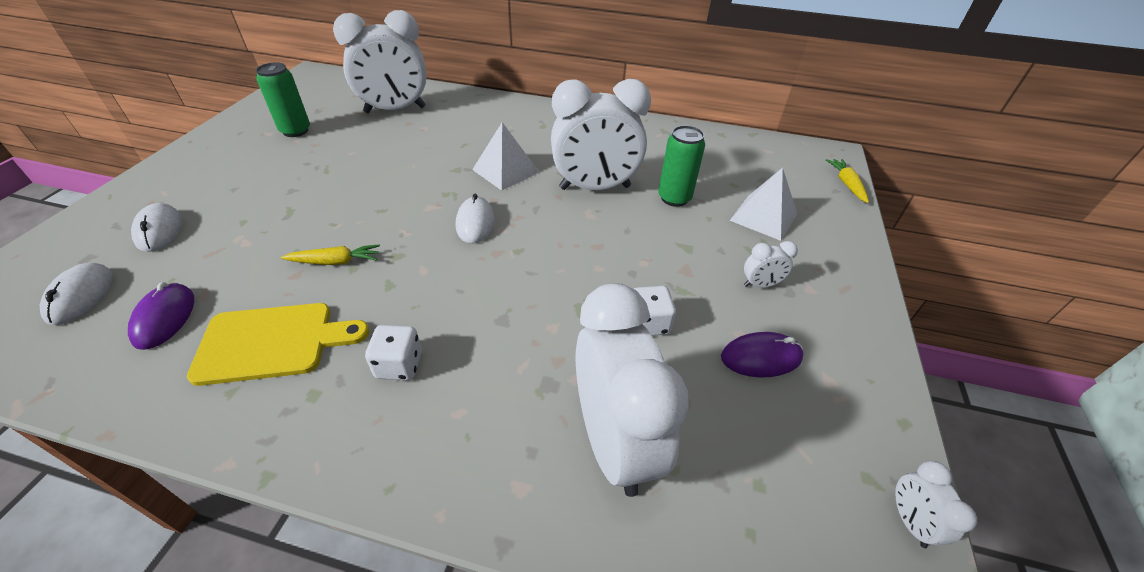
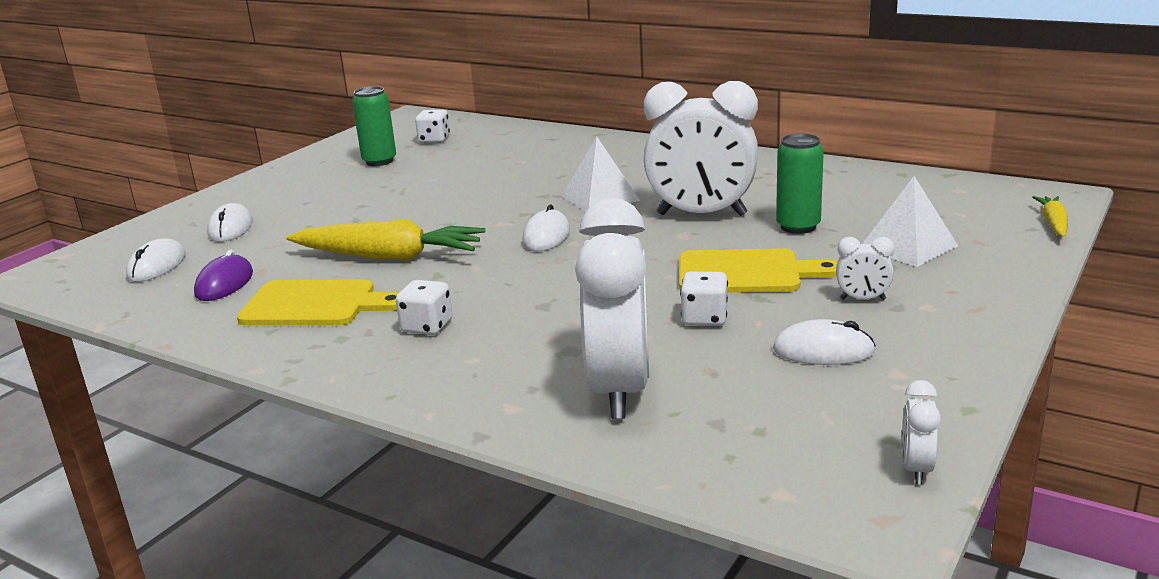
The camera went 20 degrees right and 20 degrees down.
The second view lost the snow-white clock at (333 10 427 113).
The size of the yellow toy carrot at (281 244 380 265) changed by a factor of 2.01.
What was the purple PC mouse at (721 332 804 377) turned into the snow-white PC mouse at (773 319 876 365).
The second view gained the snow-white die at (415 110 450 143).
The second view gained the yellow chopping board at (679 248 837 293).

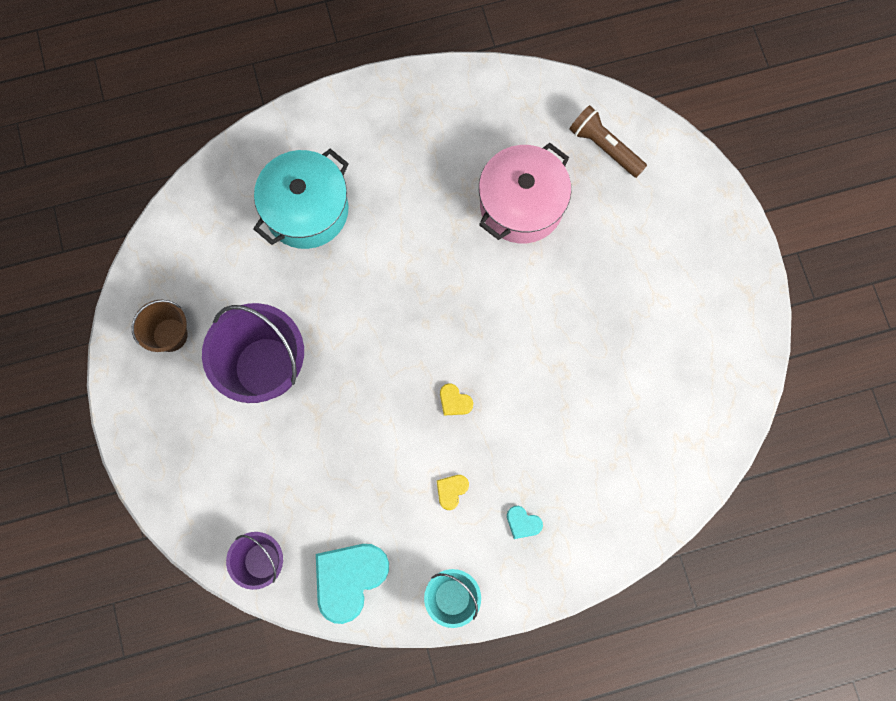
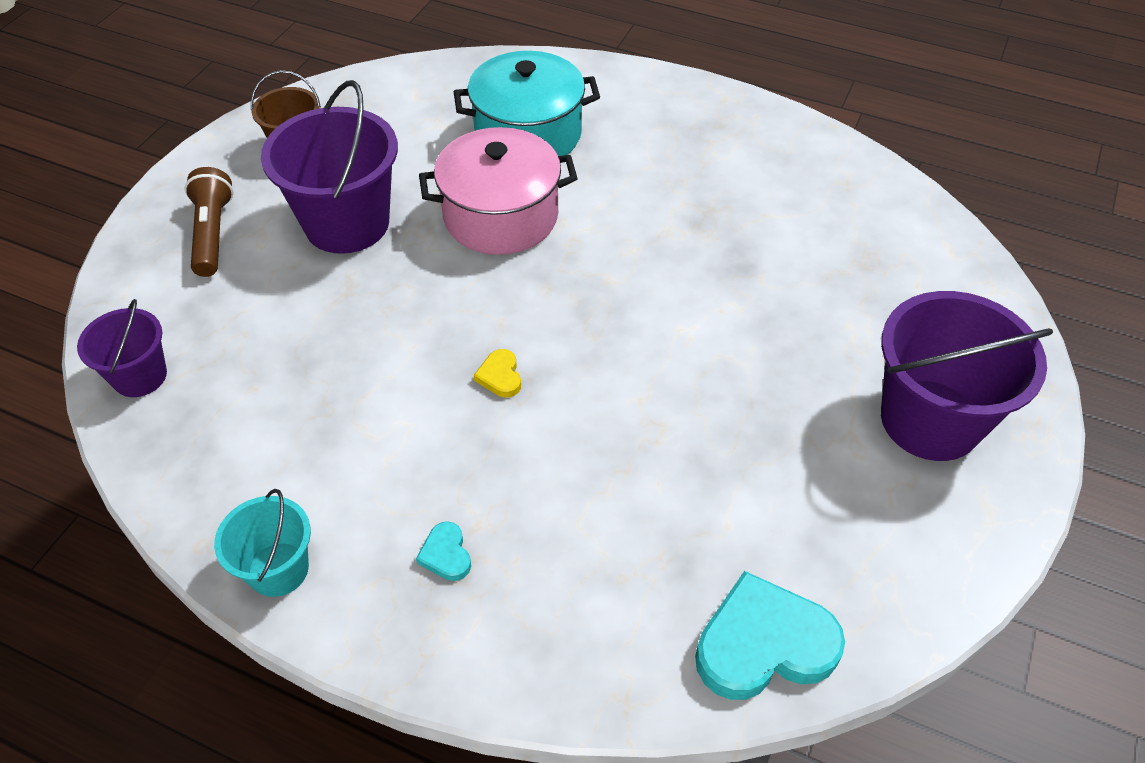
The camera went 40 degrees right and 25 degrees down.
The russet pocket torch ended up elsewhere, having gone from (569 105 647 178) to (184 167 234 277).
The pink stockpot ended up elsewhere, having gone from (479 143 571 243) to (419 127 578 255).
The second view lost the yellow love heart at (437 475 469 510).
The turquoise love heart ended up elsewhere, having gone from (316 544 389 624) to (695 571 845 700).
The second view gained the purple sand bucket at (881 291 1053 461).

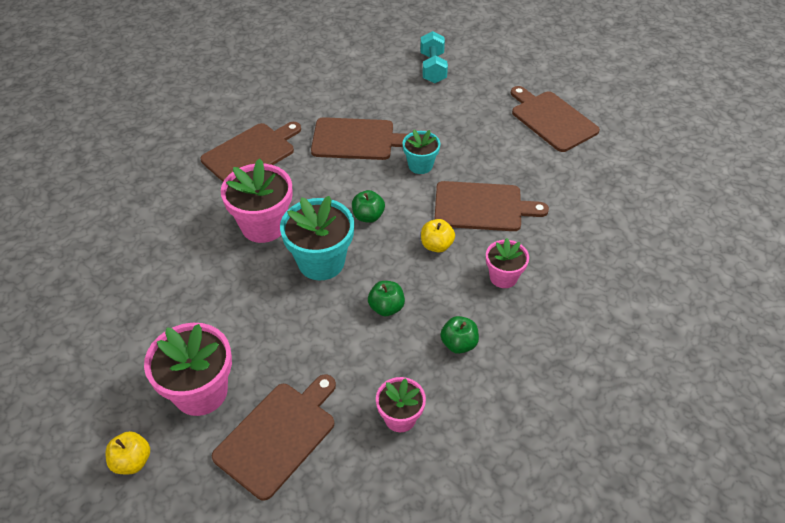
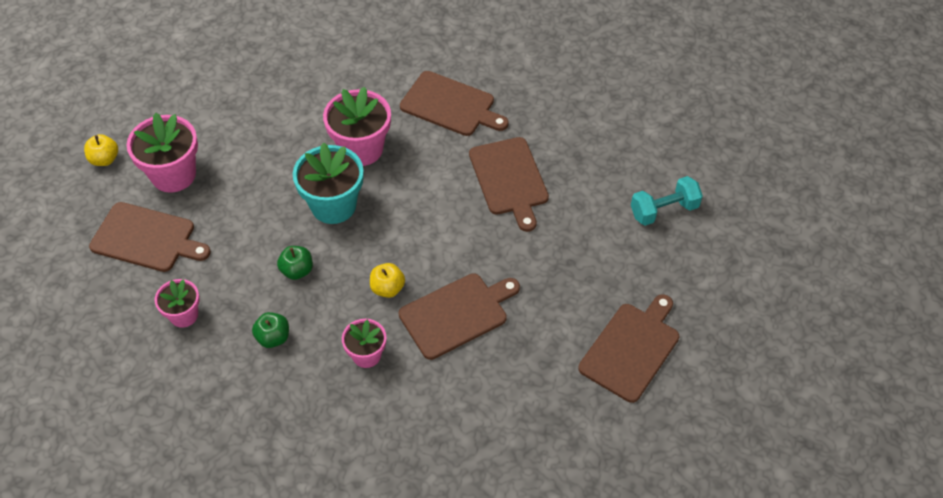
The camera went 70 degrees right and 5 degrees up.
The second view lost the turquoise plant pot at (402 129 440 174).
The russet chopping board at (434 181 549 231) ended up facing another way, 105 degrees counterclockwise from before.
The second view lost the emerald apple at (352 190 385 223).

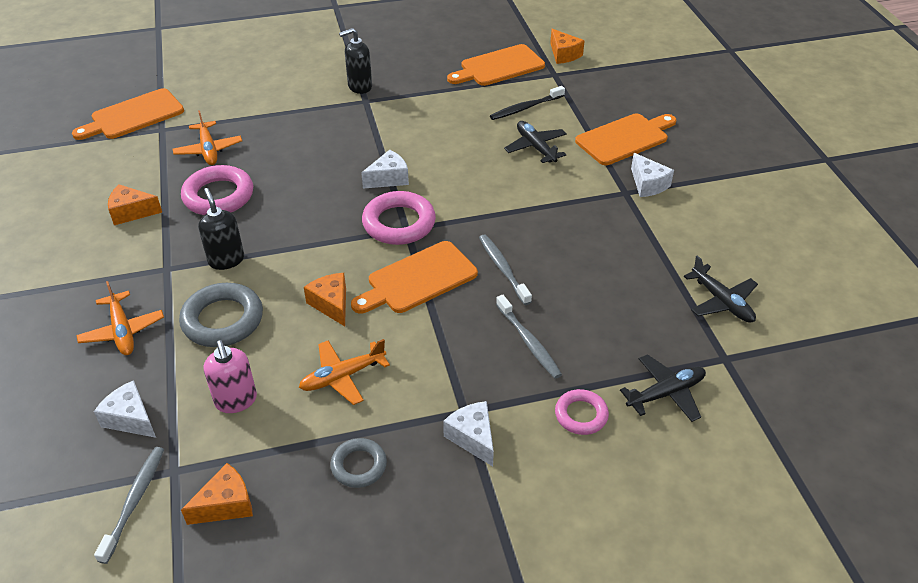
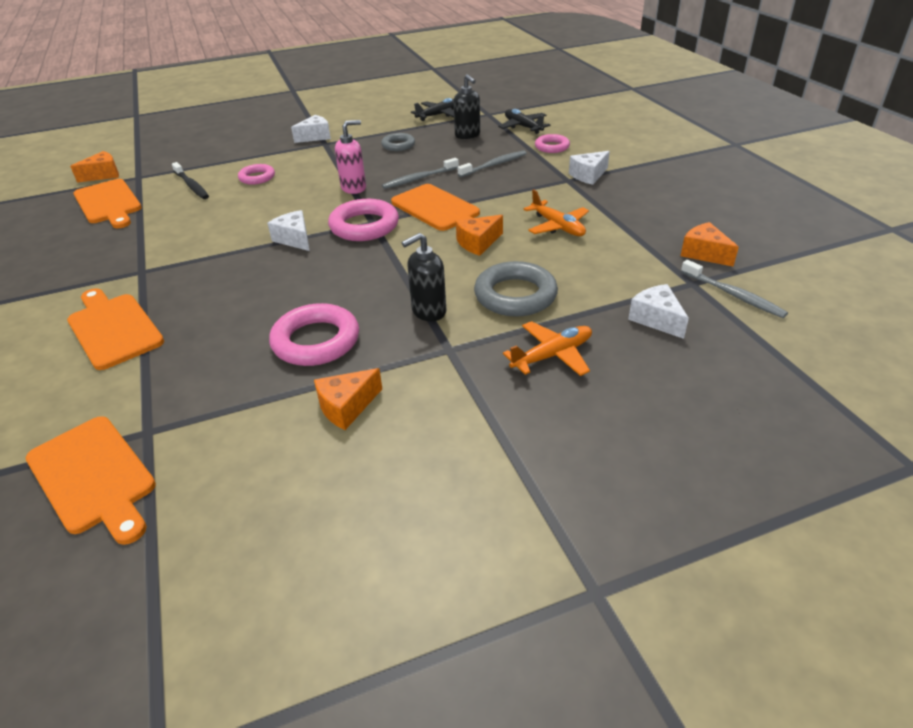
The camera went 95 degrees left and 5 degrees down.
The jet-black soap pump ended up elsewhere, having gone from (339 28 372 94) to (453 74 480 139).
The second view lost the orange-coloured toy plane at (173 110 242 165).
The orange-coloured chopping board ended up elsewhere, having gone from (575 113 676 165) to (67 288 164 370).
Where the jet-black toy plane stood at (504 121 567 163), the pink hoop came to stand at (238 164 275 185).
The orange-coloured cheese at (108 184 162 225) ended up facing another way, 60 degrees clockwise from before.
The pink soap pump ended up elsewhere, having gone from (204 340 257 413) to (335 120 366 194).
The snow-white cheese at (94 380 156 438) ended up facing another way, 120 degrees clockwise from before.
The ash-grey hoop ended up elsewhere, having gone from (330 438 387 488) to (381 133 415 151).
The ash-grey tooth brush at (94 447 164 564) ended up facing another way, 135 degrees counterclockwise from before.

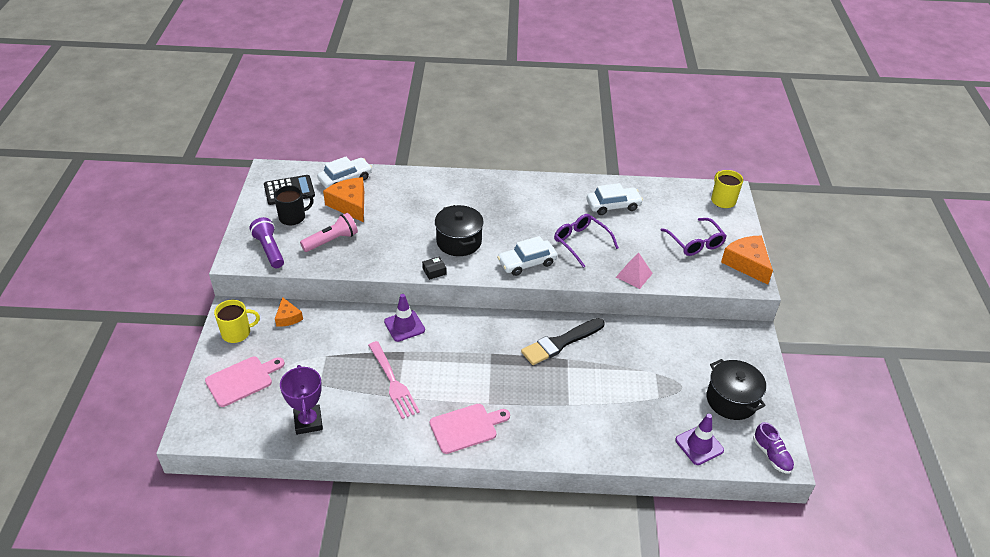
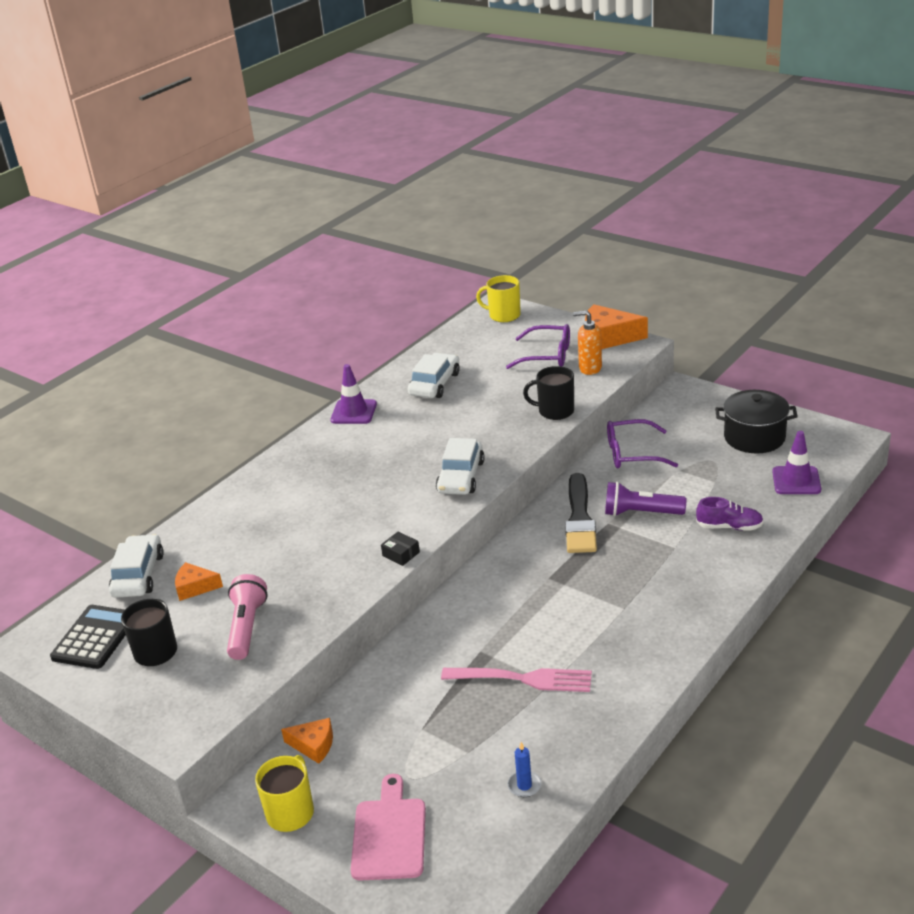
The camera went 50 degrees left and 10 degrees down.
The size of the orange-coloured cheese at (323 177 364 222) changed by a factor of 0.57.
The second view lost the jet-black stockpot at (435 205 484 256).
The purple spectacles ended up elsewhere, having gone from (554 214 619 268) to (607 419 678 468).
The purple pocket torch ended up elsewhere, having gone from (249 217 284 268) to (605 482 686 516).
Where the pink pyramid stood at (616 253 653 289), the jet-black tea mug came to stand at (523 366 574 420).
The jet-black box at (422 256 447 280) ended up facing another way, 60 degrees counterclockwise from before.
The purple traffic cone ended up elsewhere, having gone from (384 294 425 342) to (330 364 377 424).
Where the purple prize cup stood at (280 365 323 435), the blue wax candle came to stand at (508 742 541 797).
The second view lost the pink chopping board at (430 404 510 454).
The purple sneaker ended up elsewhere, having gone from (753 422 794 473) to (696 497 764 531).
The second view gained the orange-coloured soap pump at (573 310 602 375).

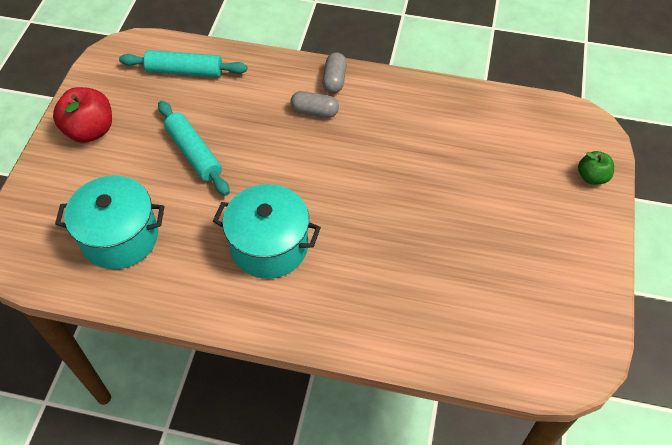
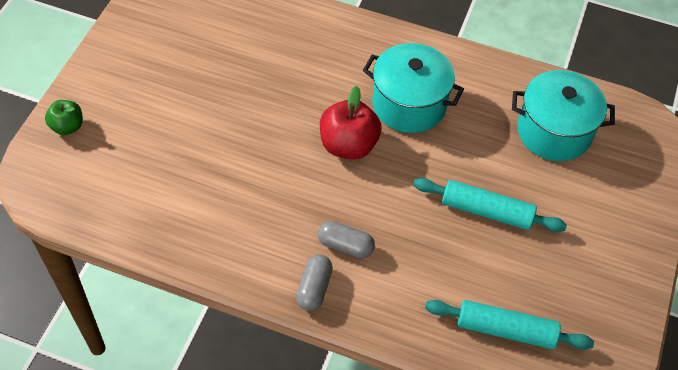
The camera went 175 degrees left and 0 degrees up.
The red apple ended up elsewhere, having gone from (53 87 112 143) to (320 86 382 160).
The turquoise dough roller at (158 101 230 196) ended up facing another way, 45 degrees counterclockwise from before.

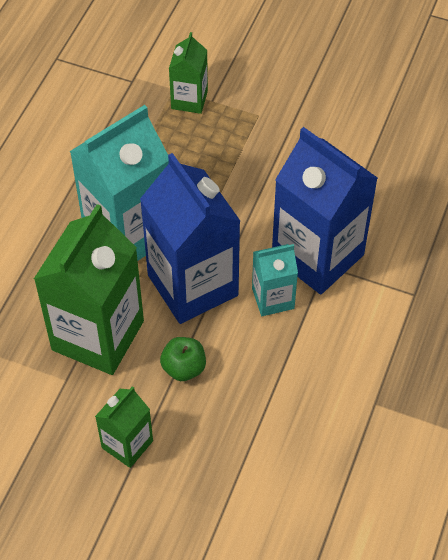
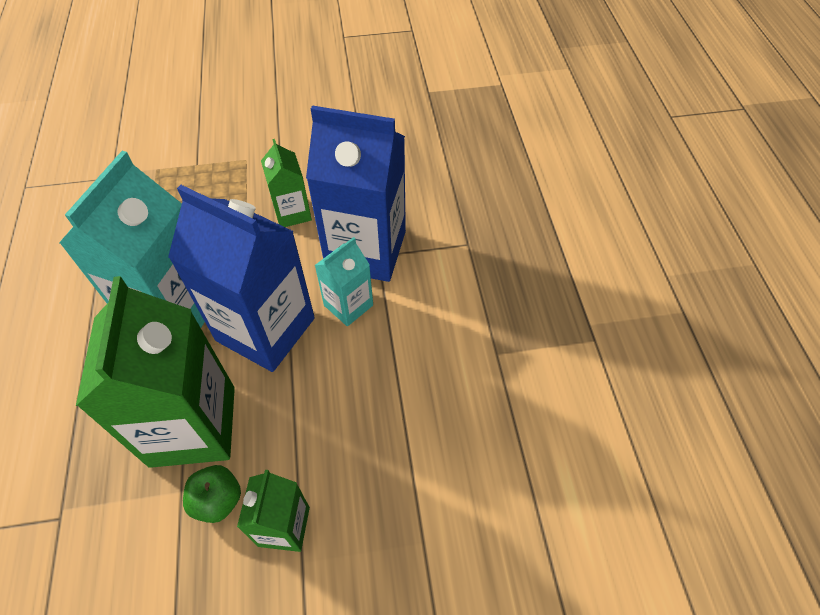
The camera went 30 degrees left and 0 degrees up.
The emerald carton ended up elsewhere, having gone from (169 32 208 114) to (261 139 312 227).
The emerald apple ended up elsewhere, having gone from (160 337 206 381) to (183 465 241 523).

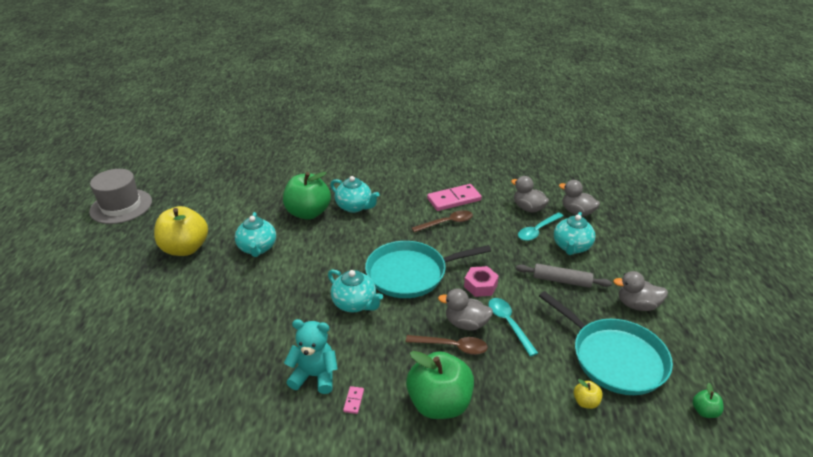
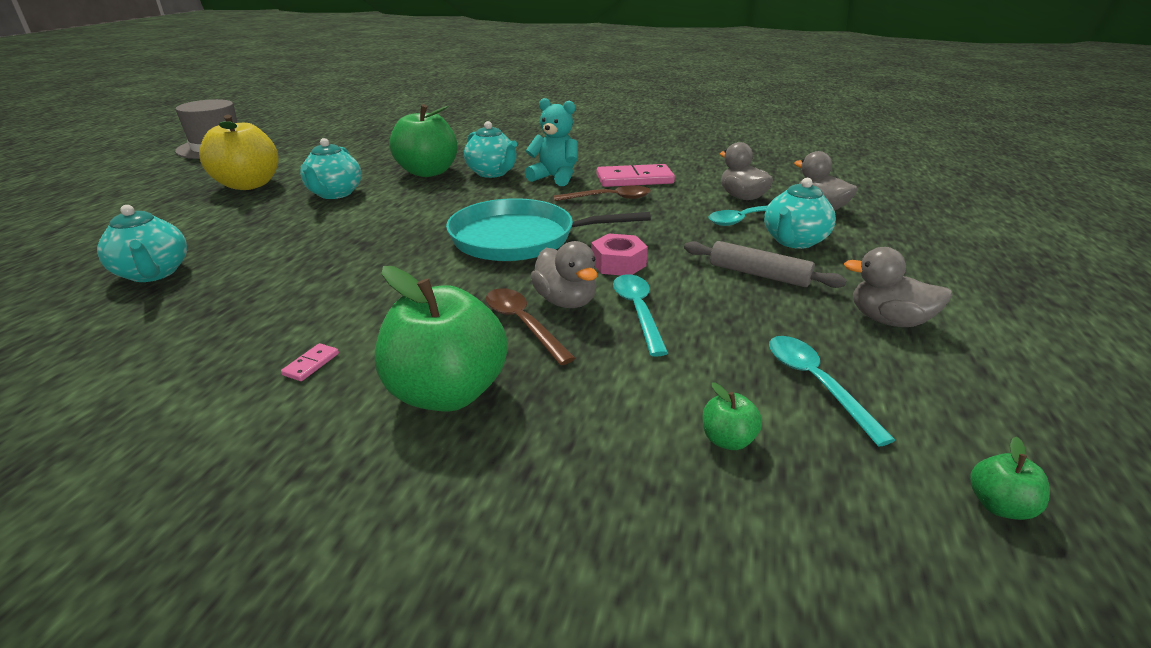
The camera went 15 degrees right and 5 degrees down.
The turquoise china teapot ended up elsewhere, having gone from (328 269 383 312) to (97 205 187 282).
The ash-grey rubber duck at (438 288 493 331) ended up facing another way, 150 degrees counterclockwise from before.
Where the turquoise pan stood at (539 291 673 395), the turquoise teaspoon came to stand at (769 336 895 447).
The turquoise teddy ended up elsewhere, having gone from (284 319 338 394) to (525 98 578 186).
The russet teaspoon at (406 335 488 355) ended up facing another way, 150 degrees counterclockwise from before.
What was the yellow apple at (574 379 603 409) turned into the emerald apple at (702 382 762 450).

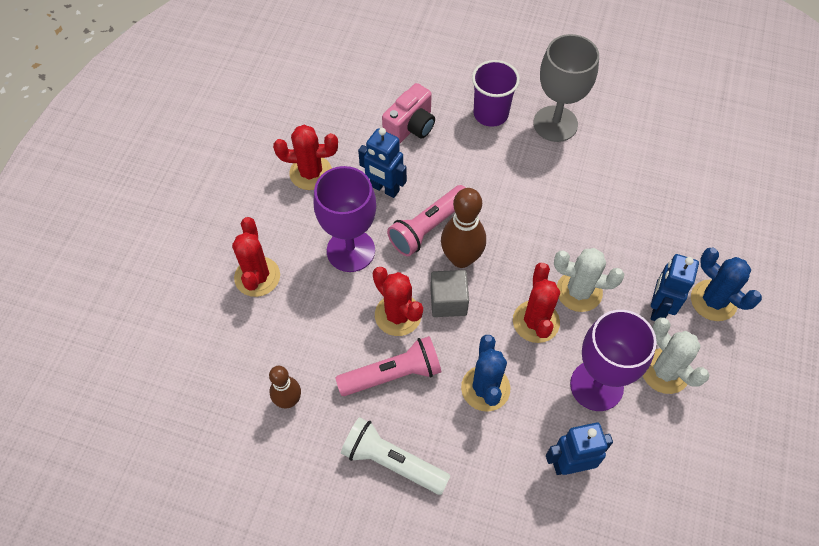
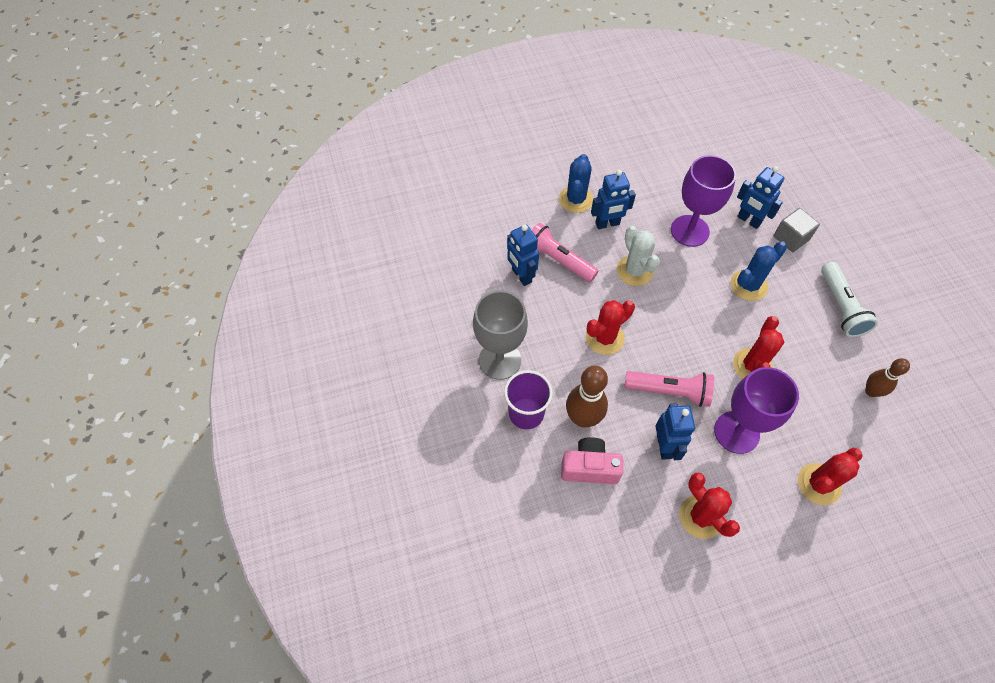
The camera went 125 degrees left and 0 degrees up.
The russet skittle ended up elsewhere, having gone from (441 188 486 268) to (566 366 608 427).
The red saguaro cactus ended up elsewhere, having gone from (513 263 560 343) to (586 300 635 355).
The ash-grey block ended up elsewhere, having gone from (430 270 469 317) to (773 208 820 252).
The second view lost the snow-white saguaro cactus at (643 317 709 394).
The pink pocket torch ended up elsewhere, having gone from (336 336 441 396) to (532 223 598 283).
The second view gained the blue toy robot at (507 225 539 286).

